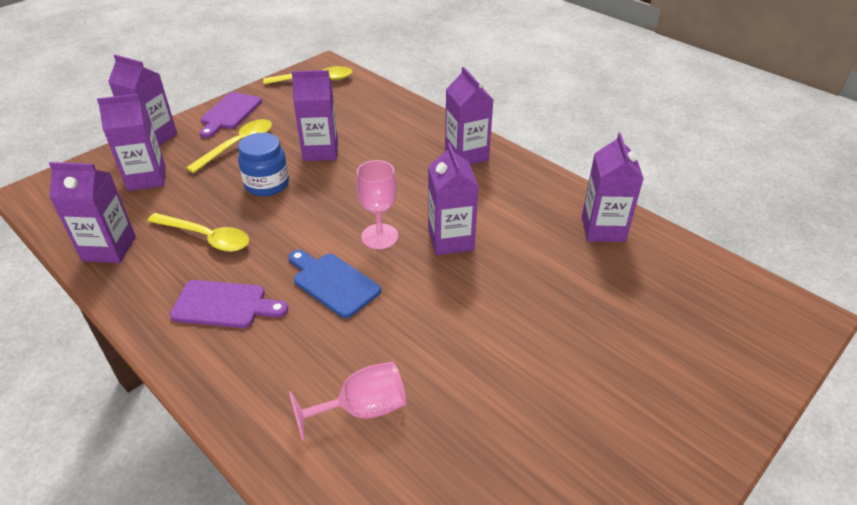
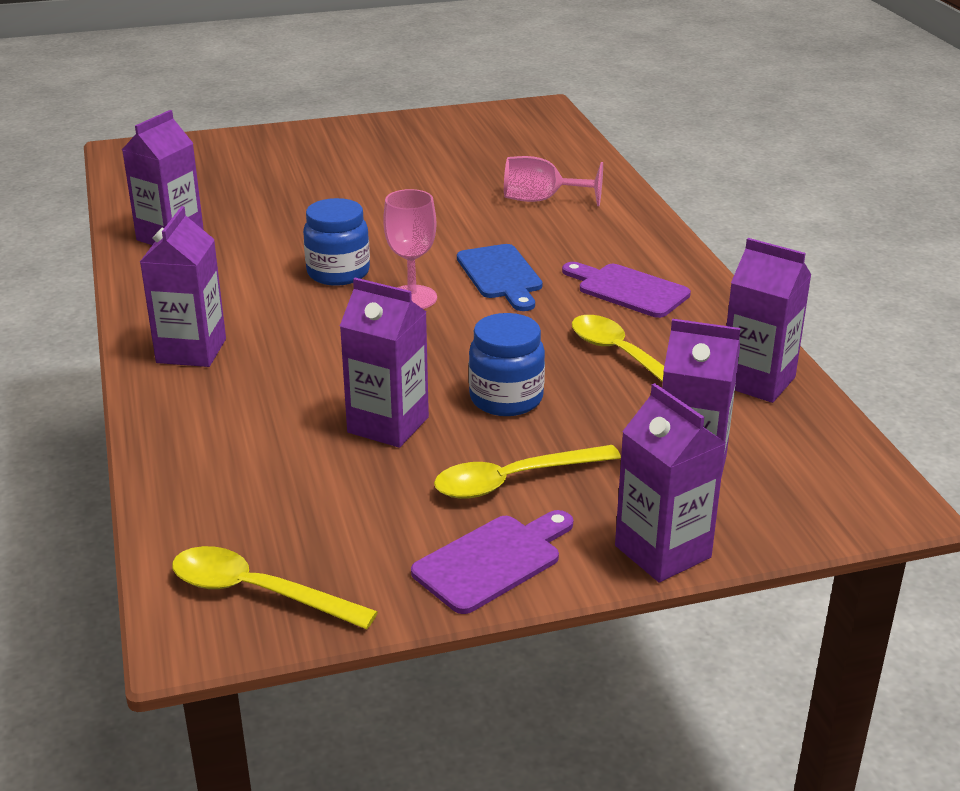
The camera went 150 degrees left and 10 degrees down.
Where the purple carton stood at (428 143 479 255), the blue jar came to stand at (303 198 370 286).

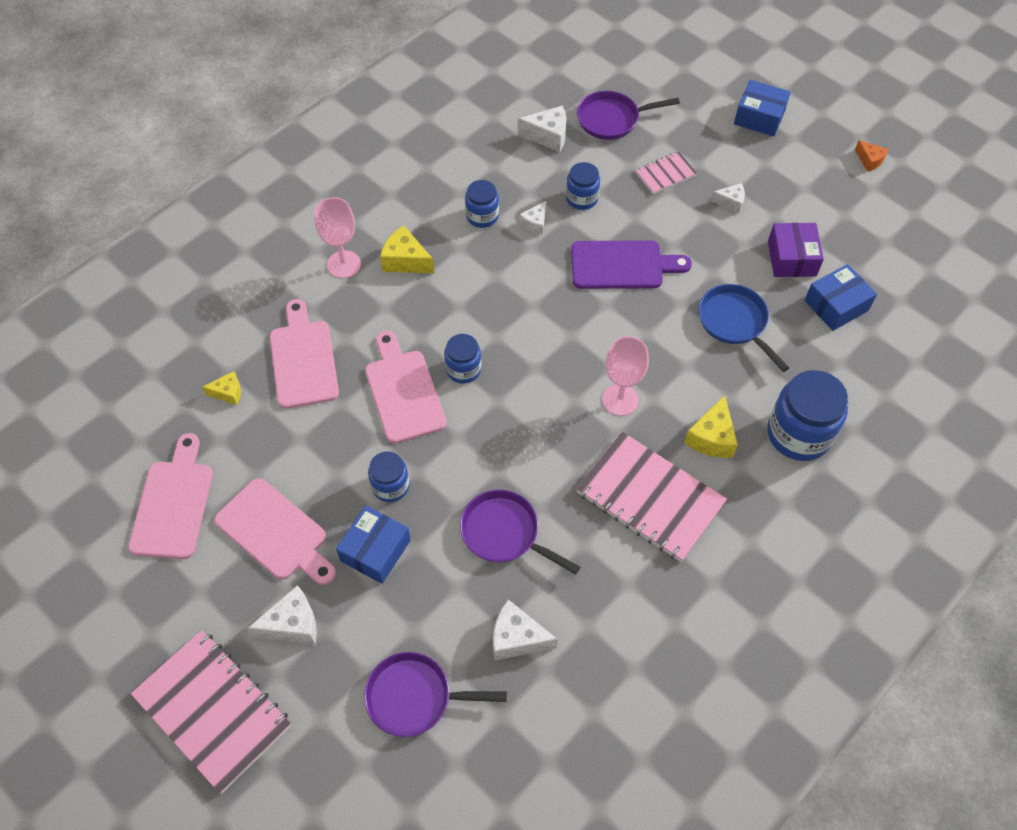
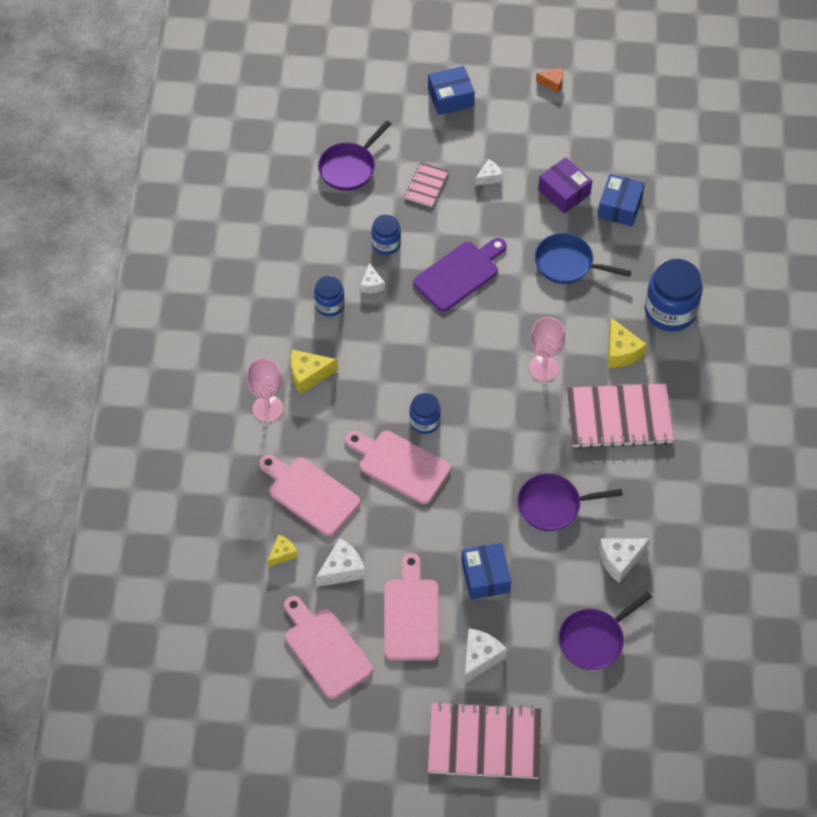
The camera went 40 degrees left and 0 degrees up.
The snow-white cheese ended up elsewhere, having gone from (518 105 566 152) to (316 538 365 587).
The second view lost the blue jar at (368 452 410 502).
The pink chopping board at (214 478 336 585) ended up facing another way, 90 degrees counterclockwise from before.

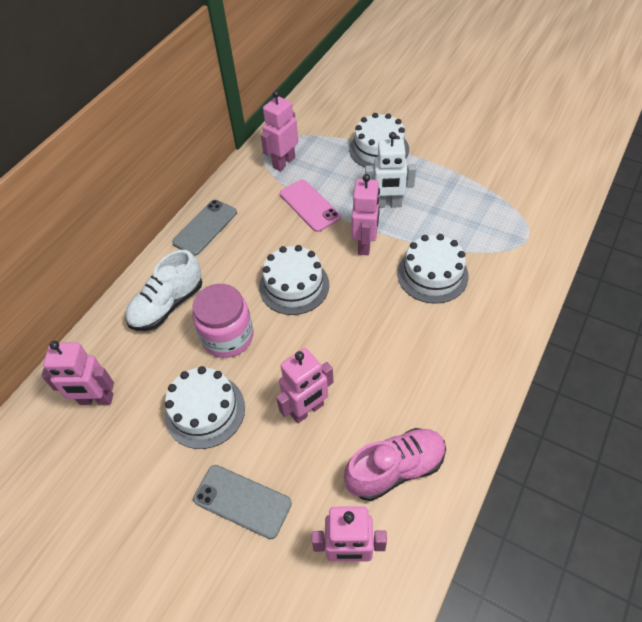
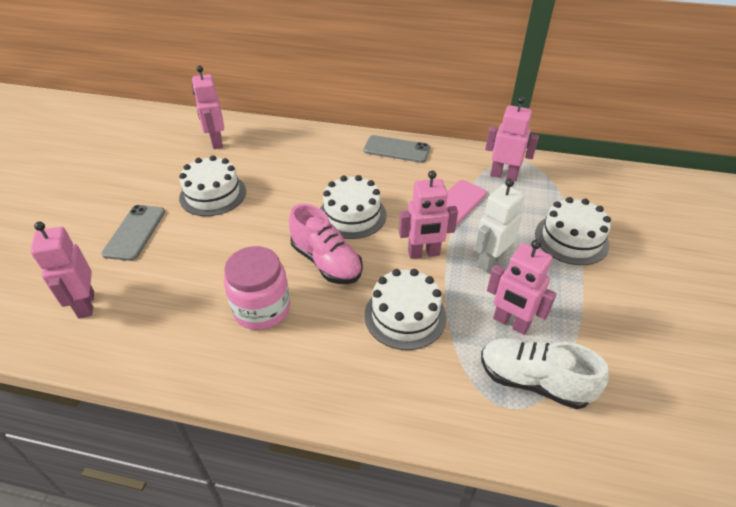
The camera went 70 degrees right and 10 degrees down.
The snow-white toy robot at (365 132 416 208) ended up facing another way, 60 degrees clockwise from before.
The snow-white sneaker ended up elsewhere, having gone from (125 250 202 331) to (481 338 609 409).
The pink jar ended up elsewhere, having gone from (192 284 254 358) to (224 246 290 330).
The pink toy robot ended up elsewhere, having gone from (276 348 333 424) to (487 240 557 335).
The pink sneaker ended up elsewhere, having gone from (344 428 446 501) to (289 204 363 284).

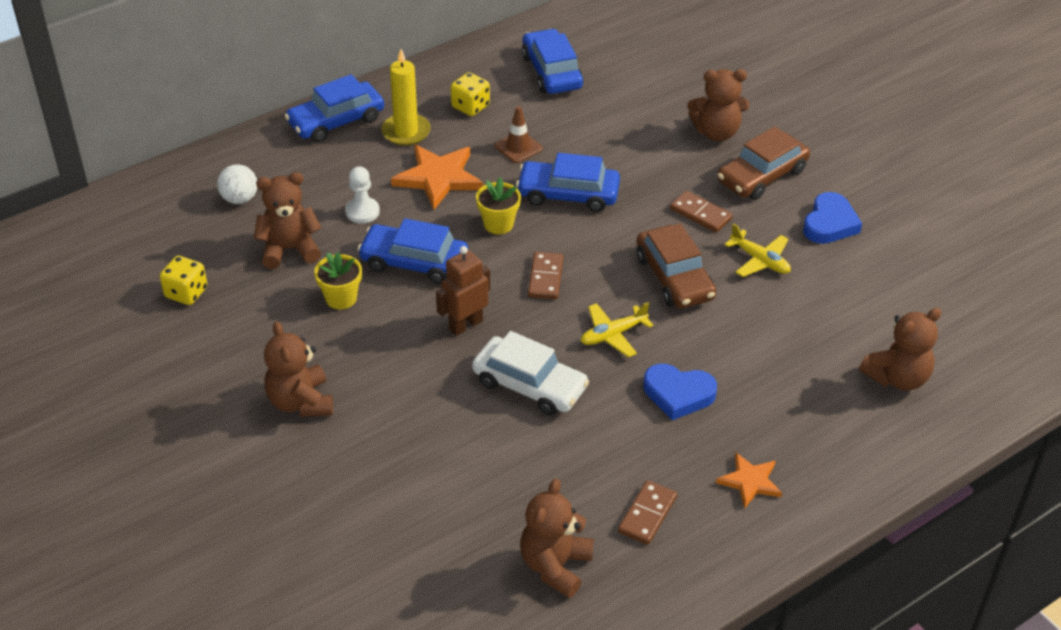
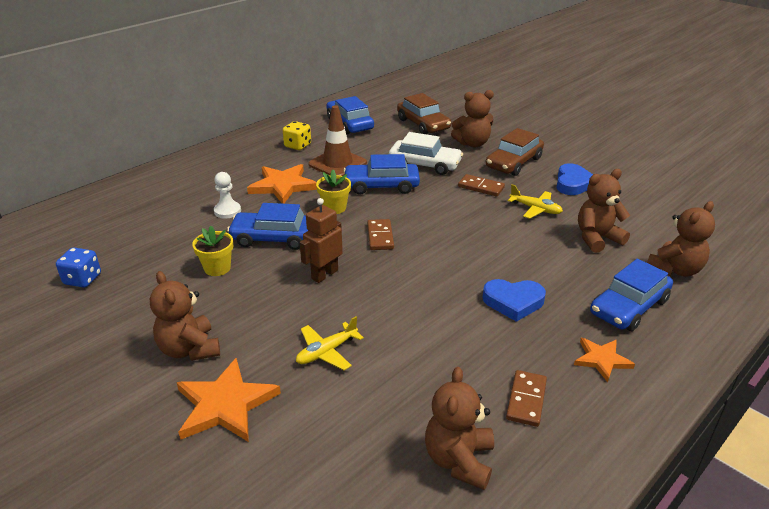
The camera went 10 degrees left and 10 degrees down.
The second view lost the yellow wax candle at (381 49 431 146).
The blue toy car ended up elsewhere, having gone from (285 74 384 142) to (590 259 673 331).
The size of the russet traffic cone at (495 106 542 163) changed by a factor of 1.67.
The second view lost the snow-white play ball at (217 164 257 204).
The russet teddy ended up elsewhere, having gone from (254 172 322 269) to (578 169 630 253).
The russet toy car ended up elsewhere, having gone from (637 223 717 309) to (397 93 451 134).
What was the yellow die at (160 256 207 305) turned into the blue die at (56 248 101 288).
The yellow toy plane ended up elsewhere, having gone from (581 302 653 357) to (296 316 364 370).
The snow-white toy car ended up elsewhere, having gone from (472 331 589 416) to (389 132 463 175).
The second view gained the orange-coloured star at (177 358 281 442).

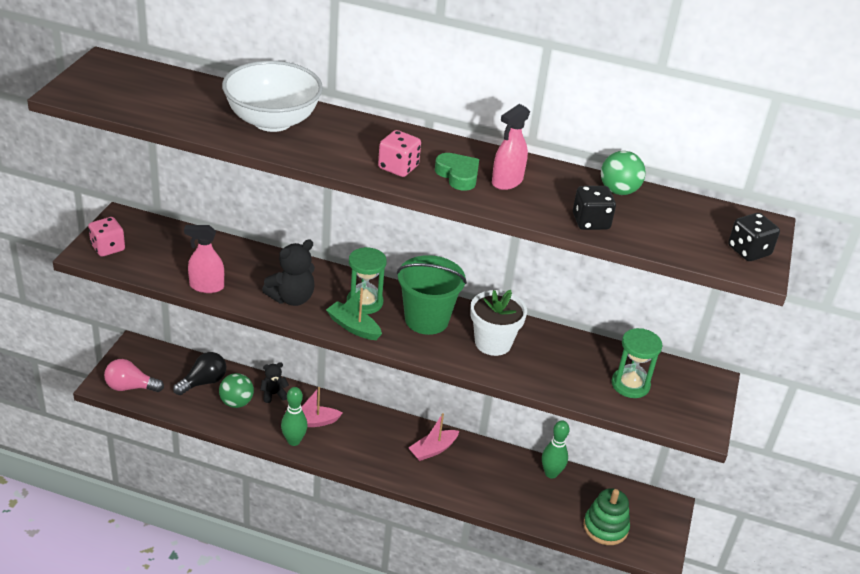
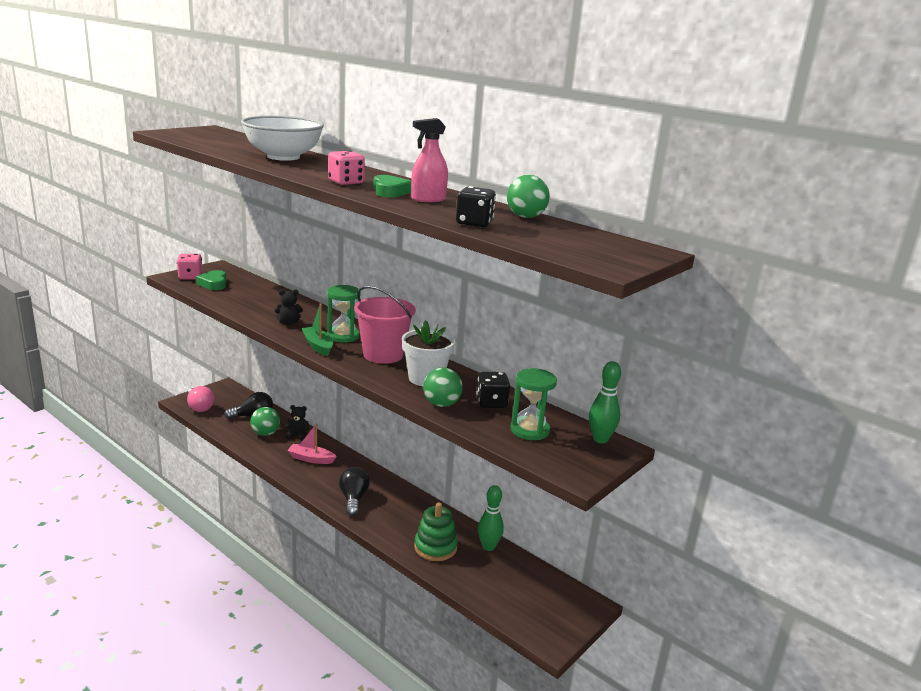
The camera went 25 degrees right and 15 degrees down.
The jet-black die ended up elsewhere, having gone from (728 213 780 261) to (476 372 510 408).
The second view lost the pink spray cleaner at (184 225 224 293).
The size of the jet-black teddy at (262 239 315 306) changed by a factor of 0.60.
What was the emerald sand bucket at (397 255 467 335) turned into the pink sand bucket at (354 286 416 364).
The pink light bulb at (104 359 164 392) ended up facing another way, 150 degrees counterclockwise from before.
The emerald skittle ended up elsewhere, having gone from (281 387 307 446) to (589 361 621 443).
The second view lost the pink toy boat at (409 413 459 461).
The emerald stacking rings ended up elsewhere, having gone from (583 488 630 545) to (414 503 458 561).
The second view gained the emerald love heart at (196 270 227 290).
The second view gained the emerald play ball at (423 367 463 407).
The second view gained the jet-black light bulb at (339 467 370 516).

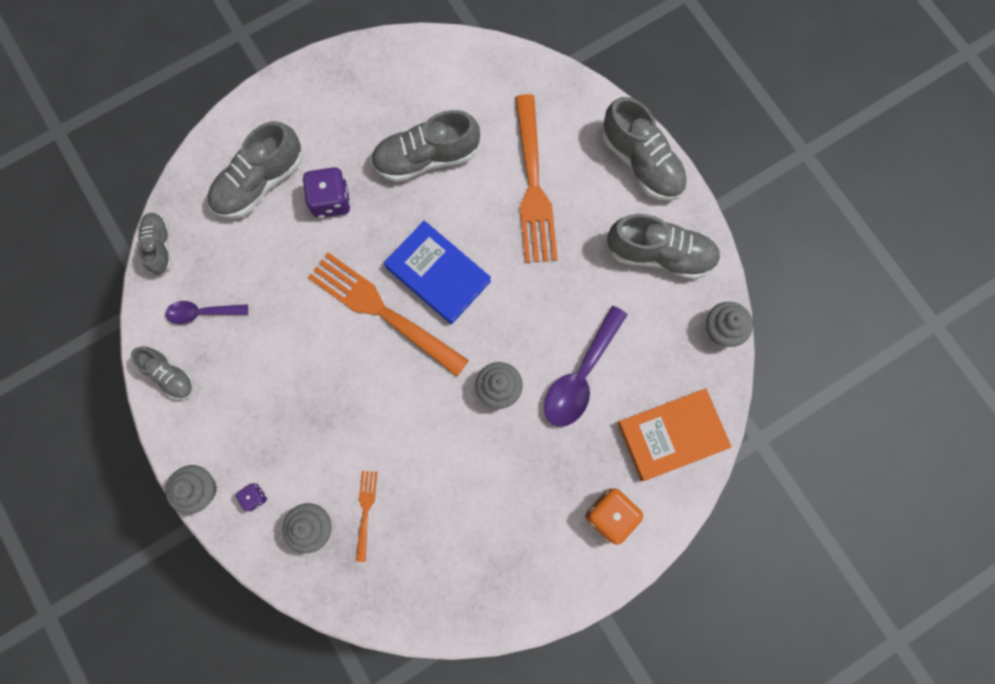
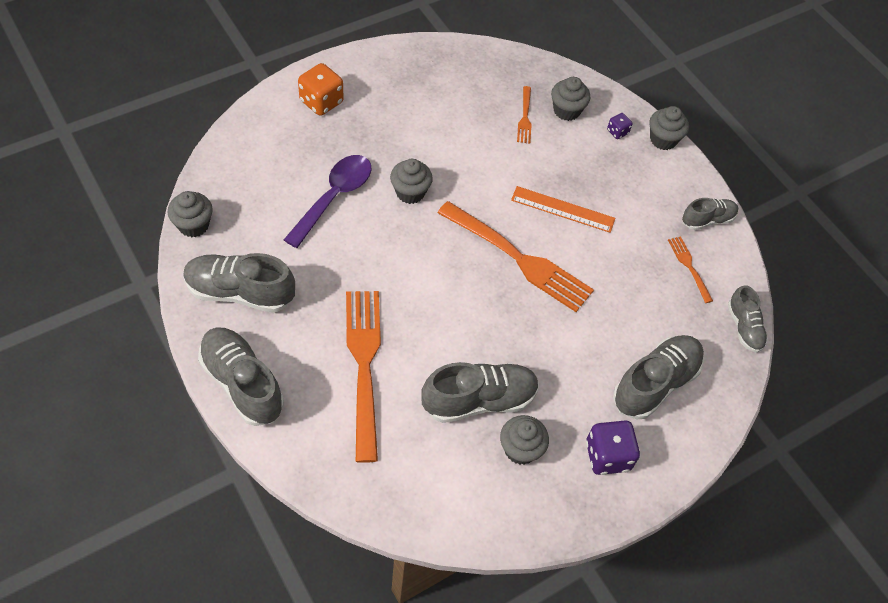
The camera went 175 degrees right and 20 degrees down.
The purple die ended up elsewhere, having gone from (303 167 351 218) to (586 420 640 475).
The second view lost the blue book at (384 220 491 324).
Where the purple teaspoon stood at (165 301 248 324), the orange-coloured table fork came to stand at (668 236 713 303).
The ash-grey sneaker at (131 346 194 400) ended up facing another way, 120 degrees clockwise from before.
The second view lost the orange-coloured book at (617 388 731 481).
The second view gained the orange-coloured ruler at (511 186 615 233).
The second view gained the ash-grey fairy cake at (500 415 549 465).

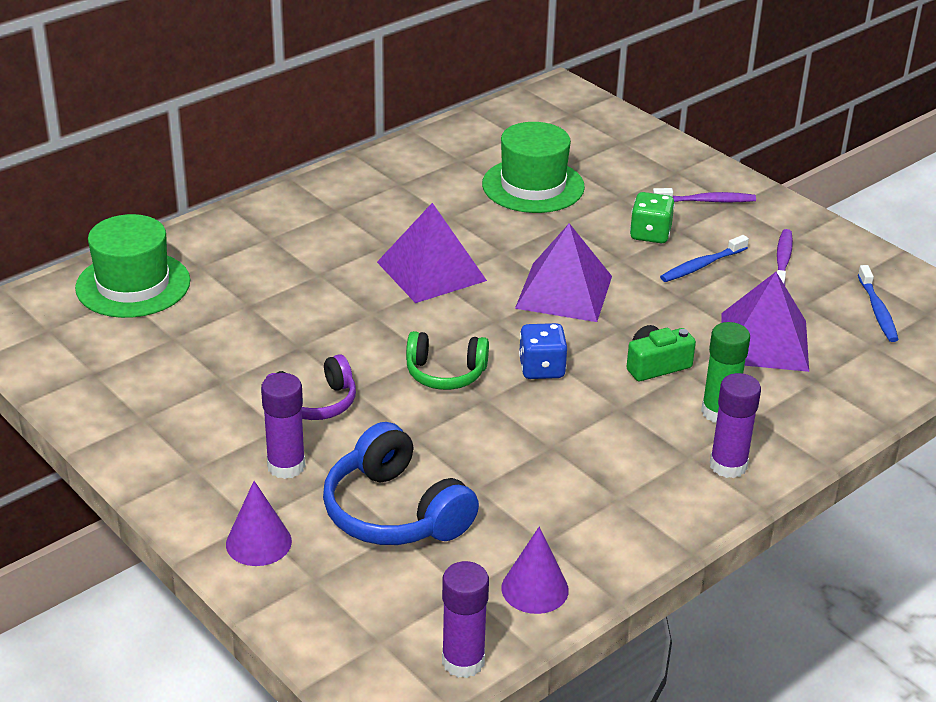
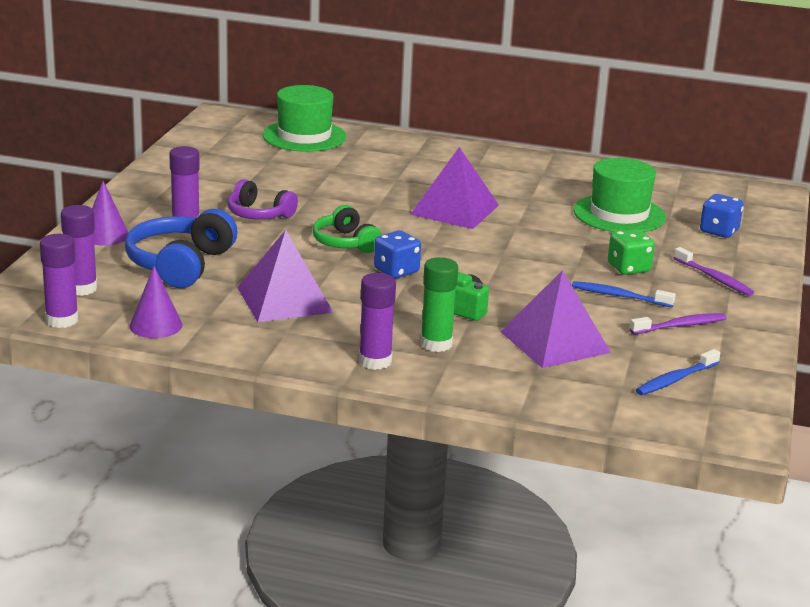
The camera went 55 degrees right and 10 degrees down.
The purple pyramid ended up elsewhere, having gone from (515 223 612 322) to (237 230 334 322).
The second view gained the blue die at (700 194 744 238).
The second view gained the purple glue at (61 205 97 296).

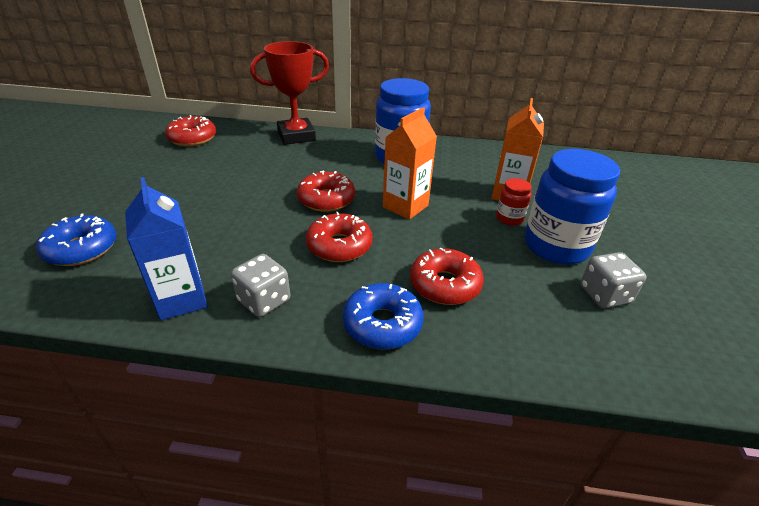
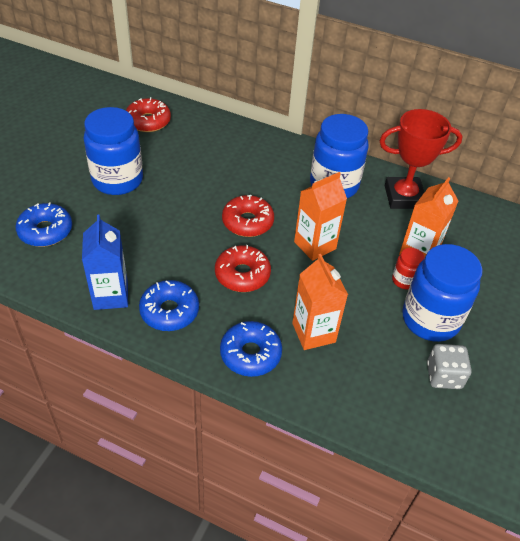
The camera went 15 degrees right and 10 degrees up.
The red prize cup ended up elsewhere, having gone from (250 41 329 145) to (379 109 462 209).
Where the red doughnut stood at (410 248 484 305), the orange-coloured carton came to stand at (292 254 348 350).
Where the ash-grey die stood at (231 254 290 317), the blue doughnut came to stand at (139 280 199 331).
The second view gained the blue jar at (84 107 143 195).

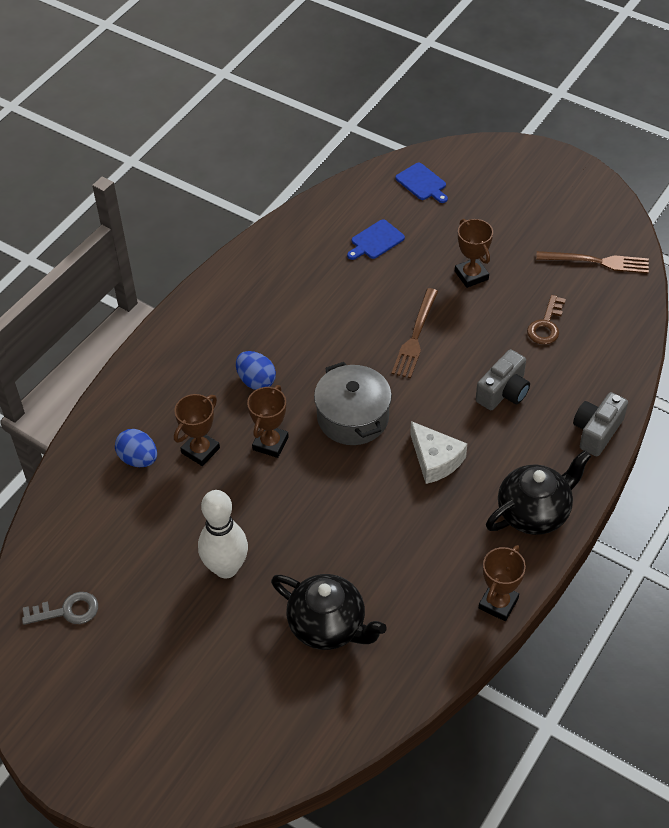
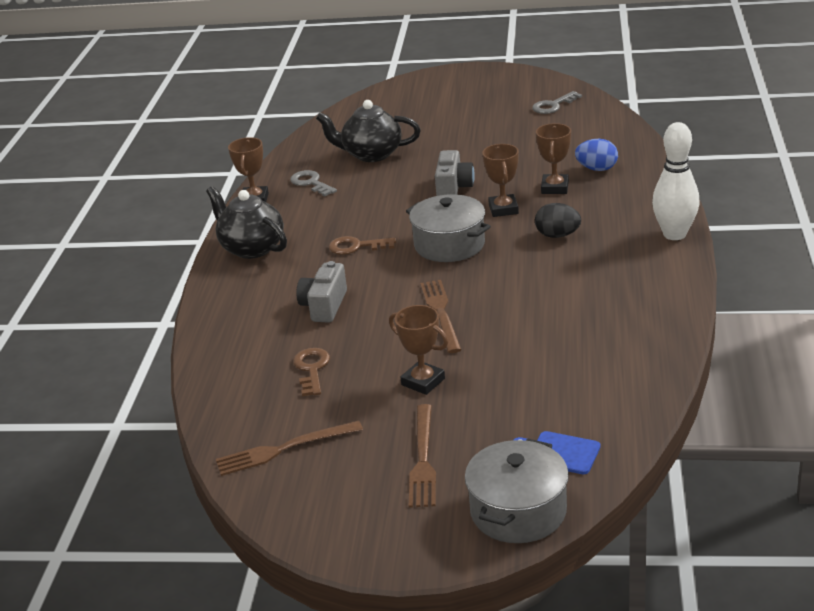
The camera went 155 degrees right and 20 degrees down.
The second view lost the blue chopping board at (347 219 405 260).
What was the blue toy egg at (236 351 276 390) turned into the jet-black toy egg at (535 203 581 238).
The ash-grey compact camera ended up elsewhere, having gone from (573 392 628 457) to (435 150 475 196).
Where the snow-white cheese stood at (410 421 467 484), the russet key came to stand at (329 236 396 255).
The jet-black china teapot at (486 450 591 535) ended up facing another way, 105 degrees clockwise from before.
The snow-white skittle ended up elsewhere, having gone from (198 490 248 578) to (652 122 700 240).
The second view gained the ash-grey key at (290 170 337 196).
The second view gained the russet table fork at (409 404 436 508).
The second view gained the ash-grey stockpot at (465 439 569 543).

